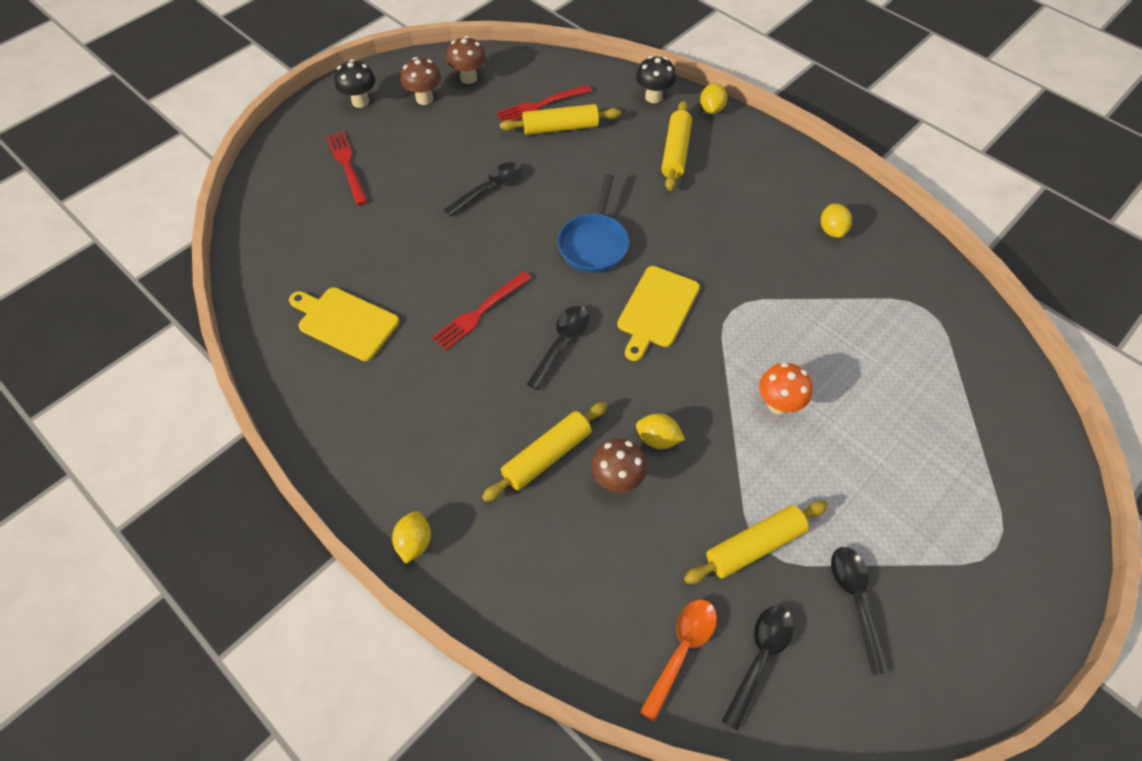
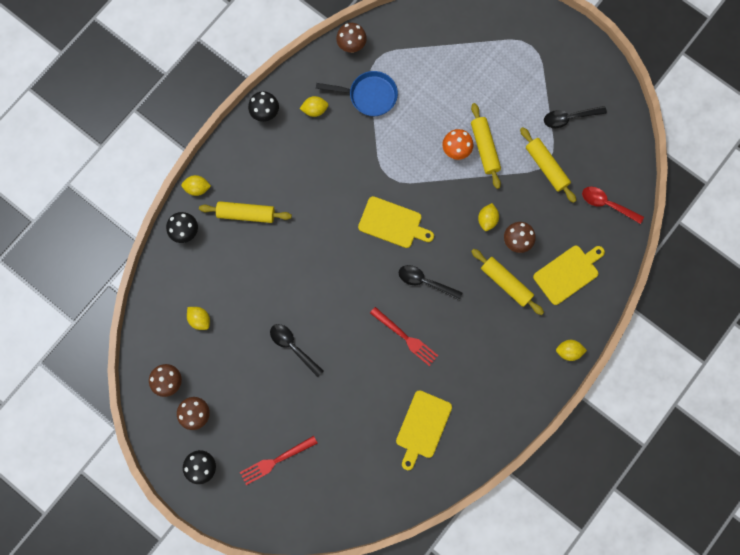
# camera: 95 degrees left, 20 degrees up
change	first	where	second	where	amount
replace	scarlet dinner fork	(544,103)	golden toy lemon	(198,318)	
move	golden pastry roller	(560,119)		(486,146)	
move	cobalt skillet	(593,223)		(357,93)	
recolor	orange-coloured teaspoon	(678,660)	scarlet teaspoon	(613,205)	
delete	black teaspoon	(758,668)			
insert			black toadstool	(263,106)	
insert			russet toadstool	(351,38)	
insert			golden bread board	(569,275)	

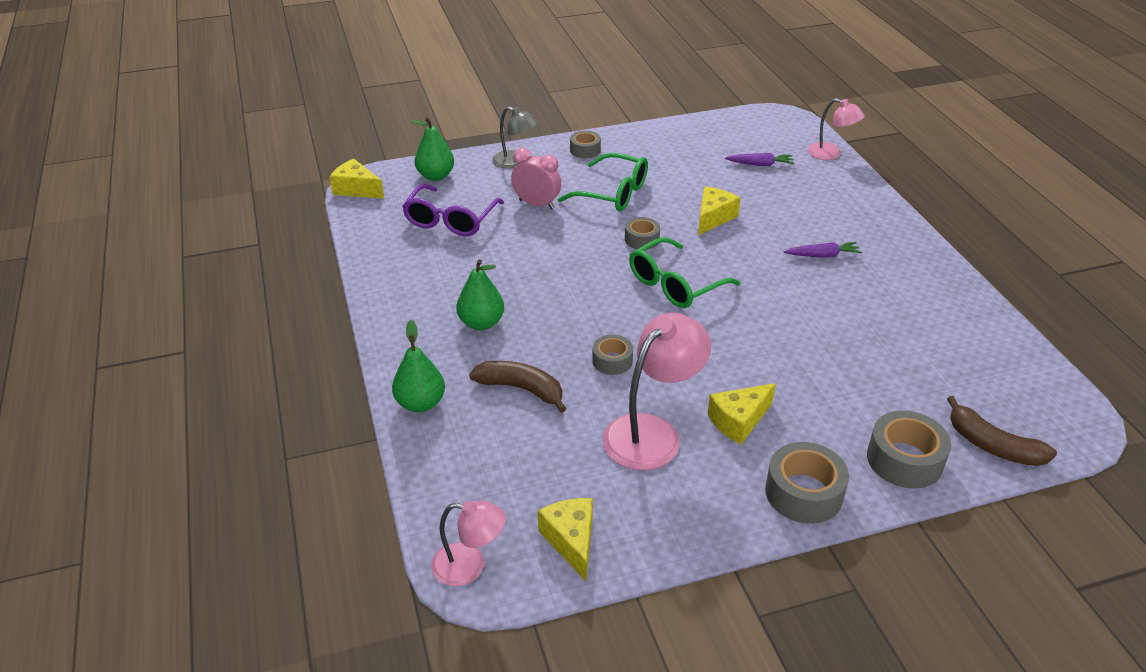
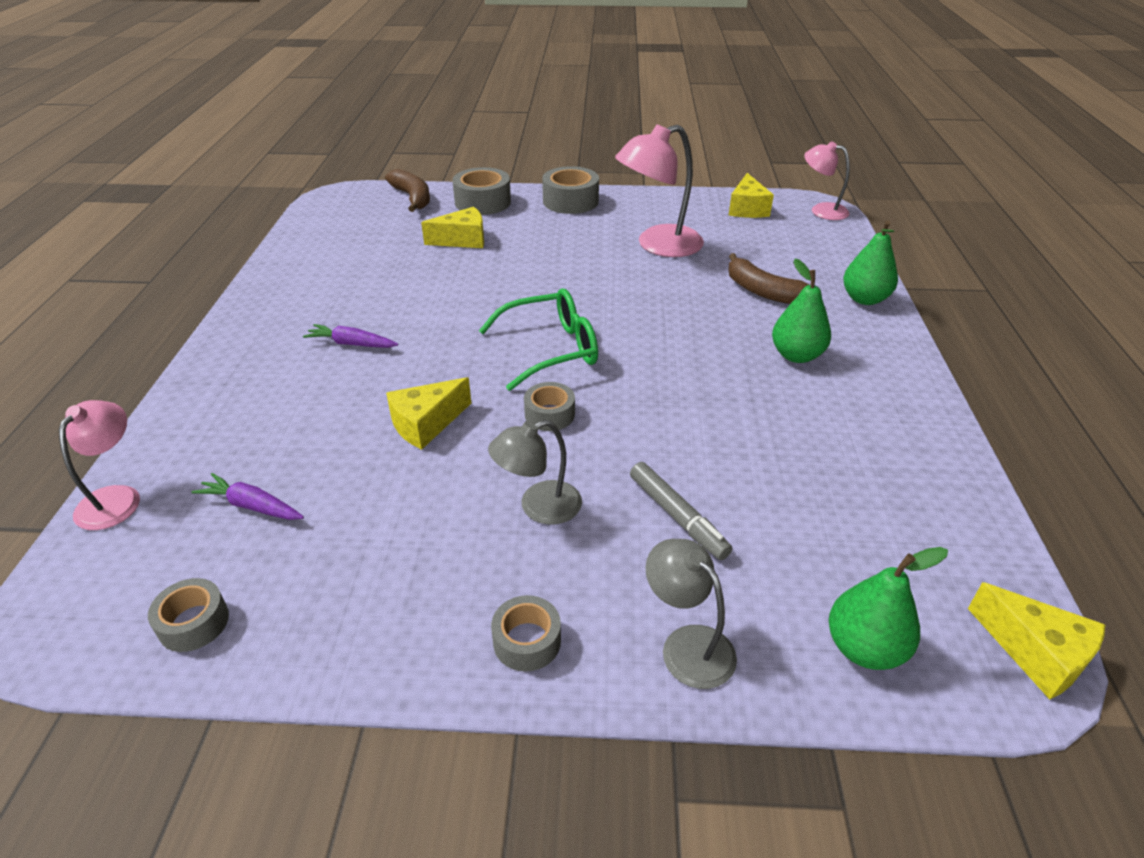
# camera: 160 degrees left, 0 degrees up
change	first	where	second	where	amount
delete	purple glasses	(453,210)			
replace	rosy clock	(536,178)	gray marker	(681,511)	
replace	green glasses	(603,182)	gray desk lamp	(535,472)	
move	gray tape	(612,355)		(188,615)	
move	golden cheese	(742,414)		(452,227)	
rotate	rosy desk lamp	(836,129)		(99,465)	45 degrees clockwise

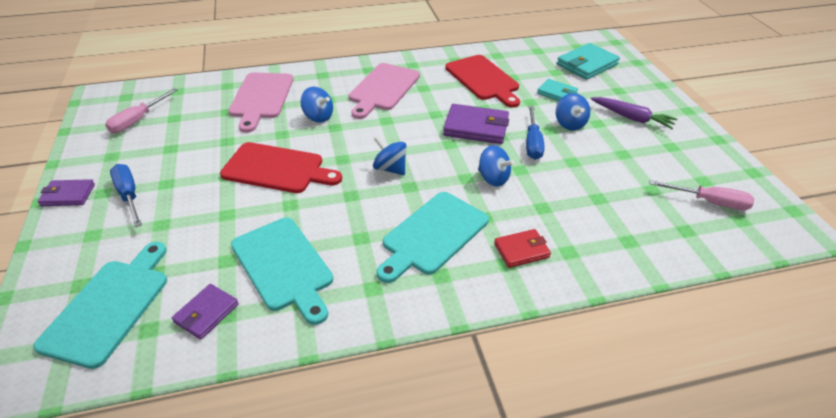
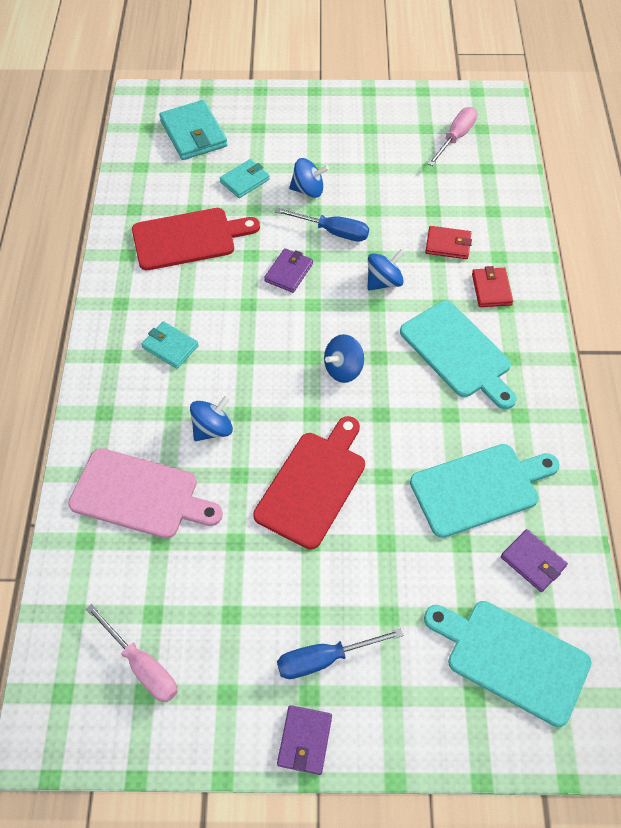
# camera: 75 degrees left, 15 degrees up
change	first	where	second	where	amount
replace	rosy bread board	(384,91)	aqua billfold	(170,345)	
resize	purple billfold	(476,124)		(288,270)	x0.61
delete	purple toy carrot	(634,113)			
insert			scarlet billfold	(448,242)	

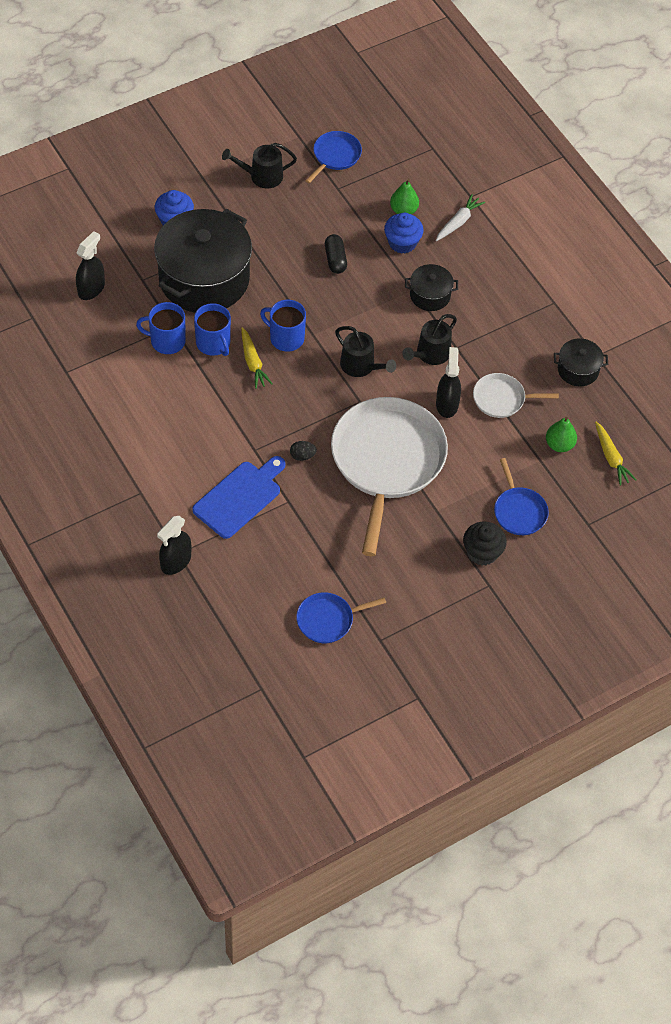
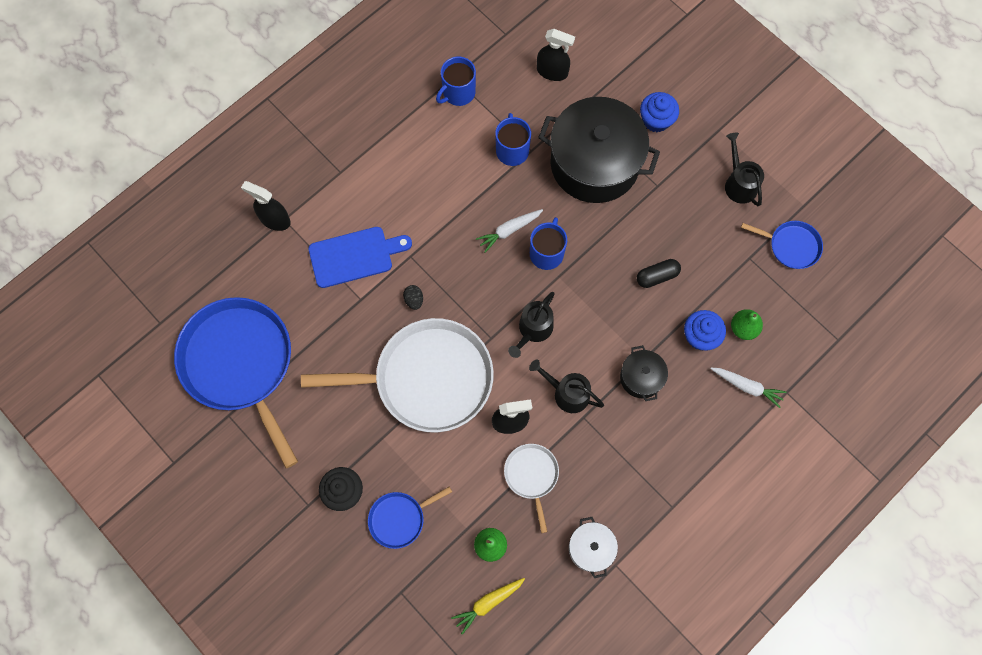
# camera: 80 degrees right, 15 degrees up
change	first	where	second	where	amount
rotate	cobalt bread board	(239,497)		(360,257)	45 degrees counterclockwise
move	cobalt mug	(212,329)		(456,81)	
recolor	golden toy carrot	(256,358)	pure white toy carrot	(509,230)	
resize	cobalt skillet	(341,617)		(236,382)	x2.17
recolor	black cooking pot	(581,362)	pure white cooking pot	(593,547)	

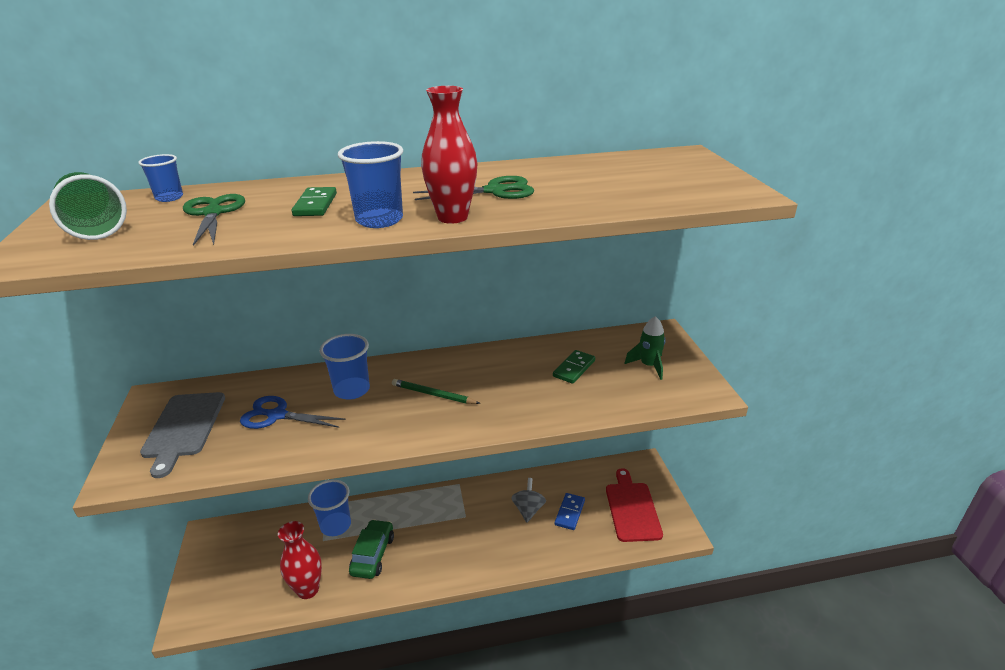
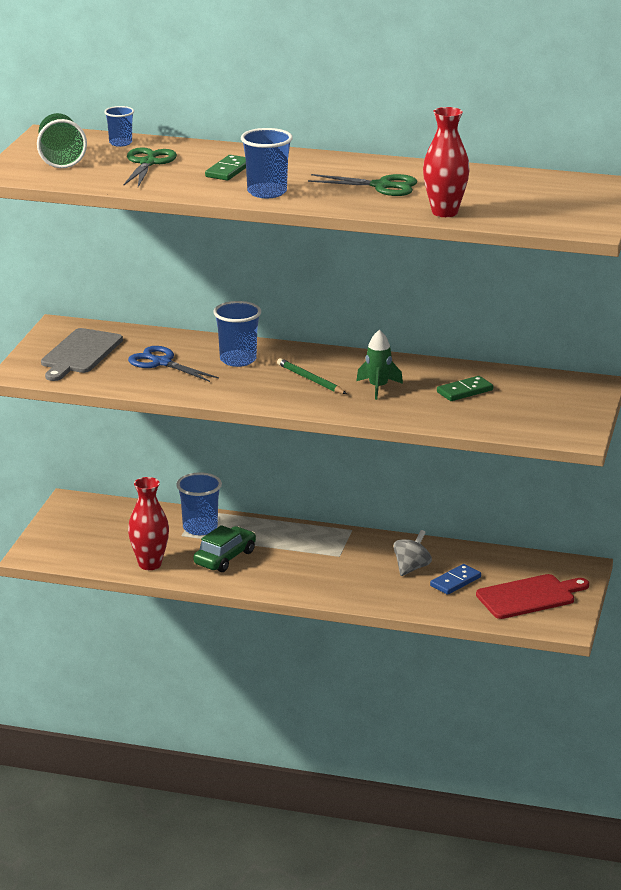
# camera: 25 degrees right, 5 degrees down
change	first	where	second	where	amount
move	scarlet tall vase	(449,155)		(446,162)	
rotate	scarlet bread board	(634,505)		(532,596)	45 degrees clockwise
move	green rocket	(645,348)		(379,365)	

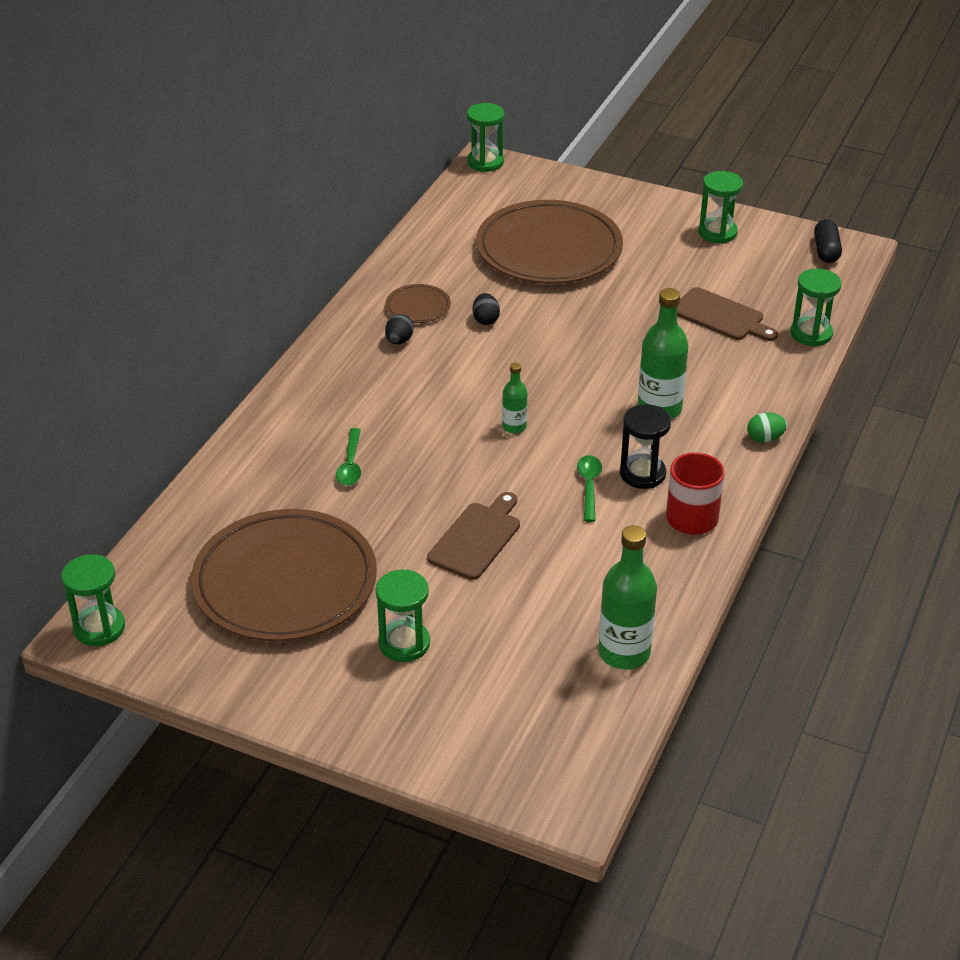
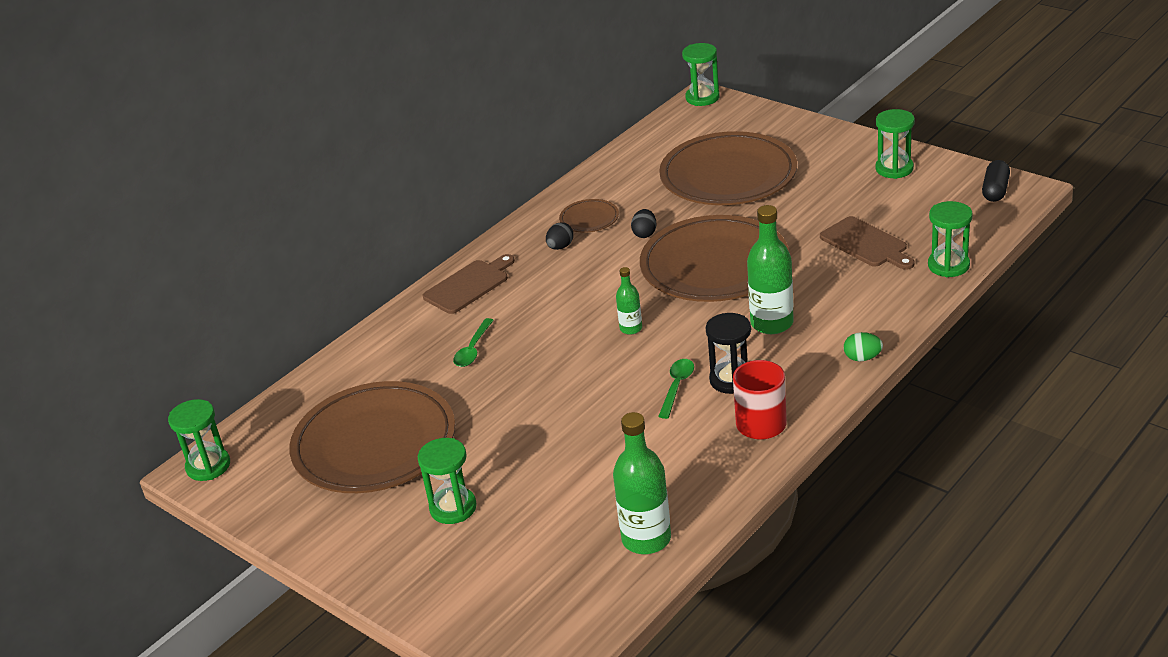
# camera: 20 degrees right, 5 degrees down
change	first	where	second	where	amount
move	russet bread board	(473,536)		(469,284)	
insert			russet dinner plate	(714,258)	

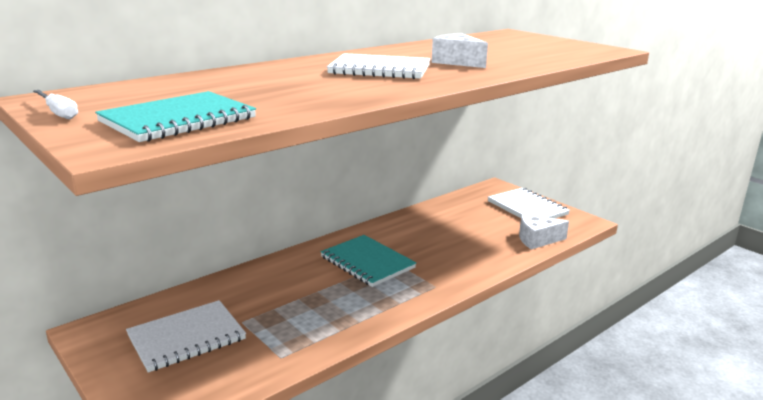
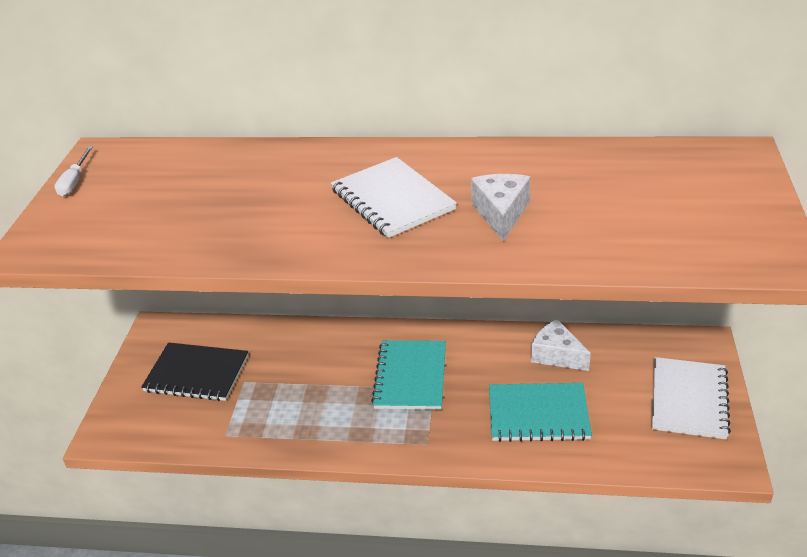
# camera: 50 degrees right, 15 degrees up
change	first	where	second	where	amount
move	aqua notepad	(175,116)		(540,412)	
recolor	pure white notepad	(186,336)	black notepad	(194,372)	
move	pure white cheese	(544,231)		(561,345)	

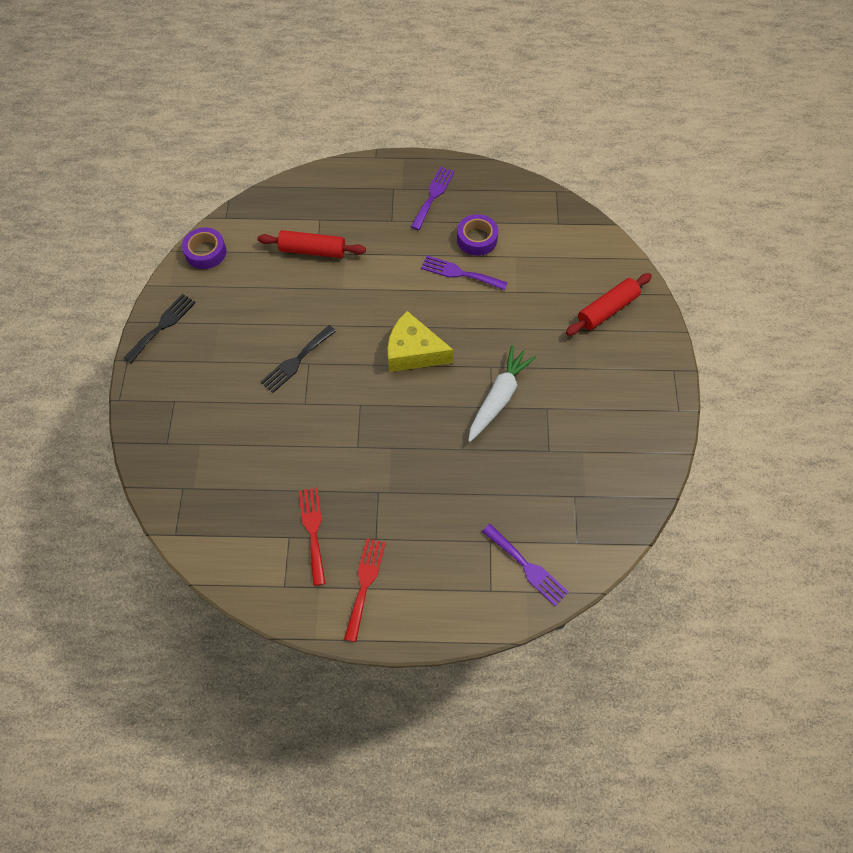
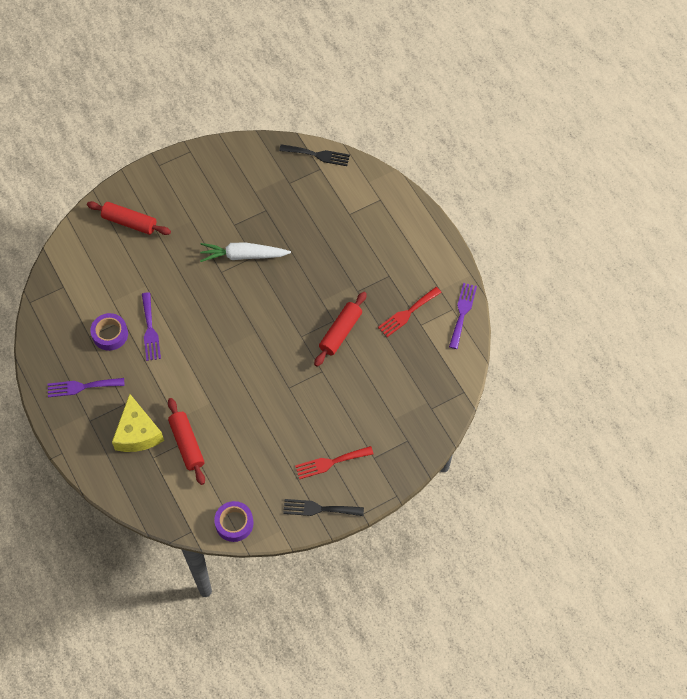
# camera: 120 degrees left, 0 degrees up
change	first	where	second	where	amount
move	black dinner fork	(298,359)		(314,155)	
move	scarlet dinner fork	(365,590)		(334,462)	
move	golden cheese	(420,341)		(138,423)	
move	purple dinner fork	(525,565)		(463,316)	
insert			scarlet pastry roller	(340,329)	

